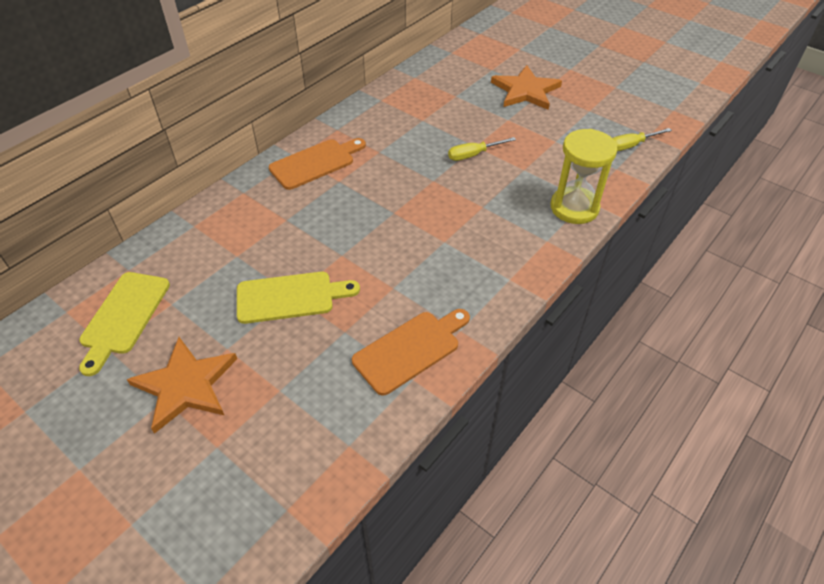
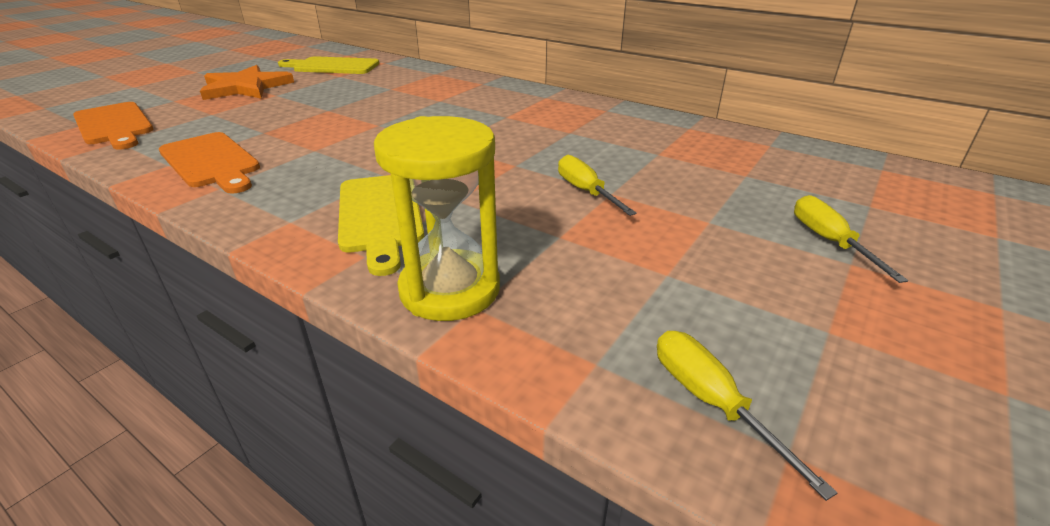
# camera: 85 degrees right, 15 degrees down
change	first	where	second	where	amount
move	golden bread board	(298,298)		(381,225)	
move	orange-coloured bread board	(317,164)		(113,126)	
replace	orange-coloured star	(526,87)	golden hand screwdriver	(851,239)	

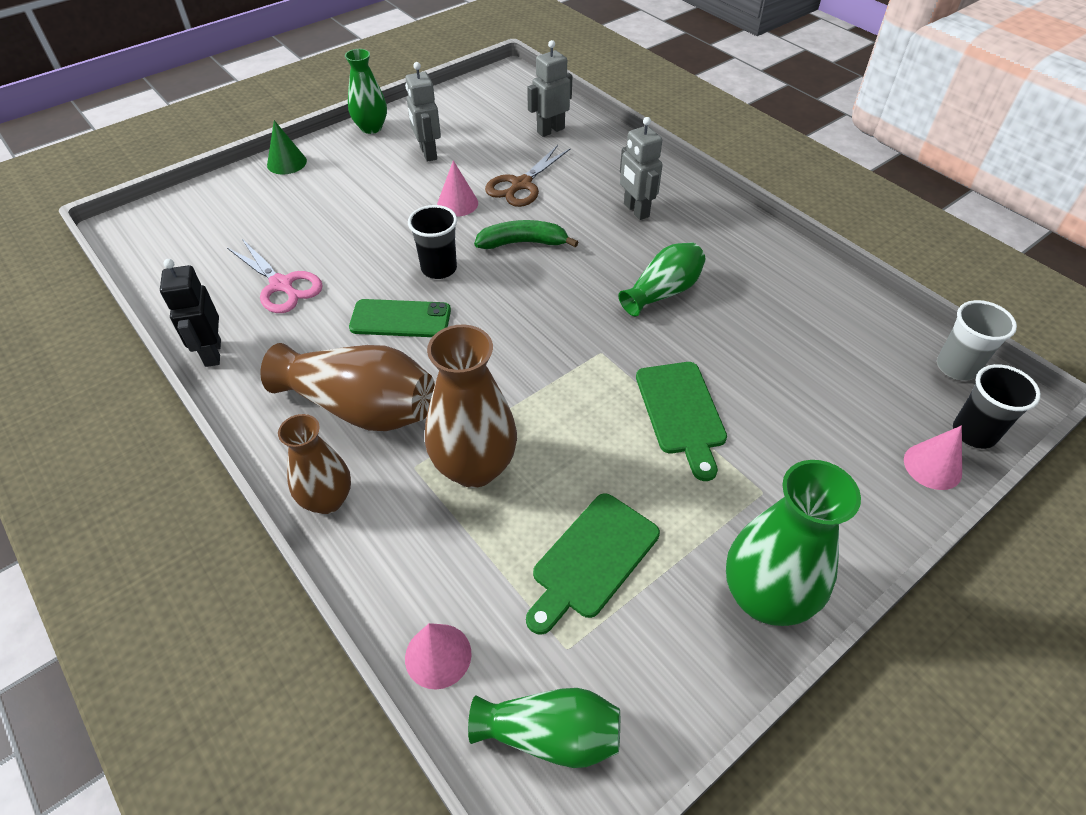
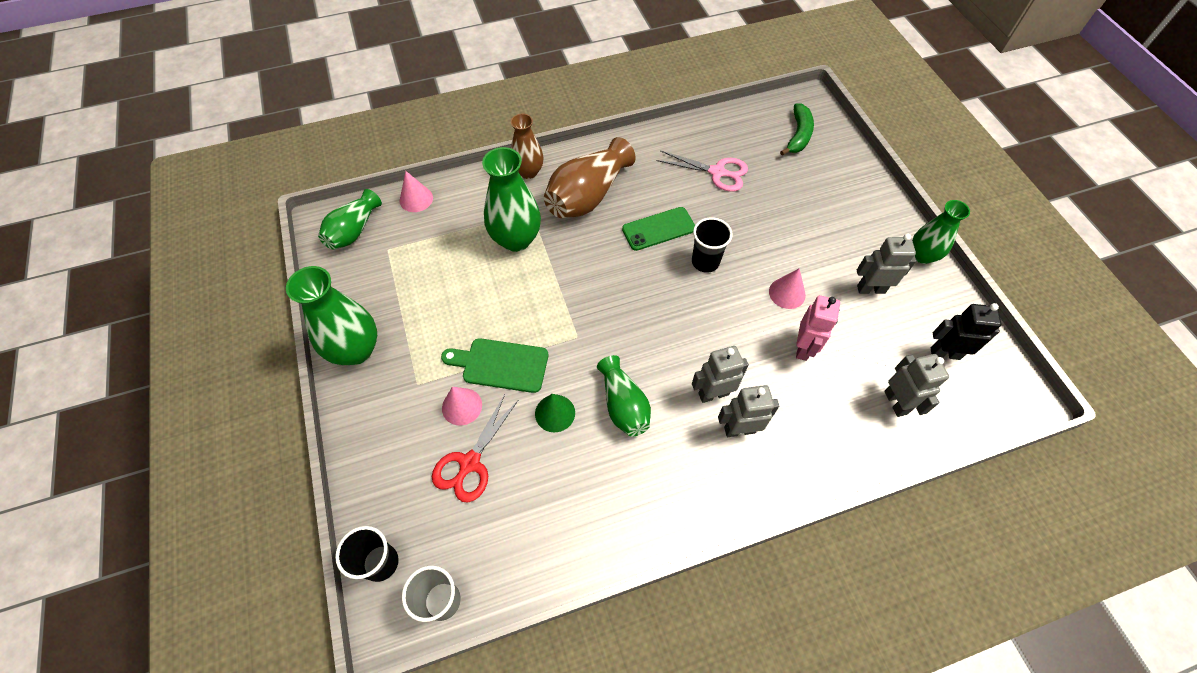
# camera: 110 degrees right, 10 degrees up
change	first	where	second	where	amount
move	black robot	(190,313)		(966,331)	
rotate	rosy shears	(275,276)		(702,171)	135 degrees counterclockwise
move	green cone shape	(287,147)		(555,413)	
rotate	green mobile phone	(400,318)		(658,229)	45 degrees clockwise
recolor	russet tall vase	(471,406)	green tall vase	(511,199)	
move	green toy banana	(526,234)		(797,129)	
replace	russet shears	(527,176)	rosy robot	(818,328)	
delete	green bread board	(593,564)			
move	rosy cone shape	(933,458)		(462,406)	
insert			scarlet shears	(475,448)	
insert			gray robot	(720,374)	

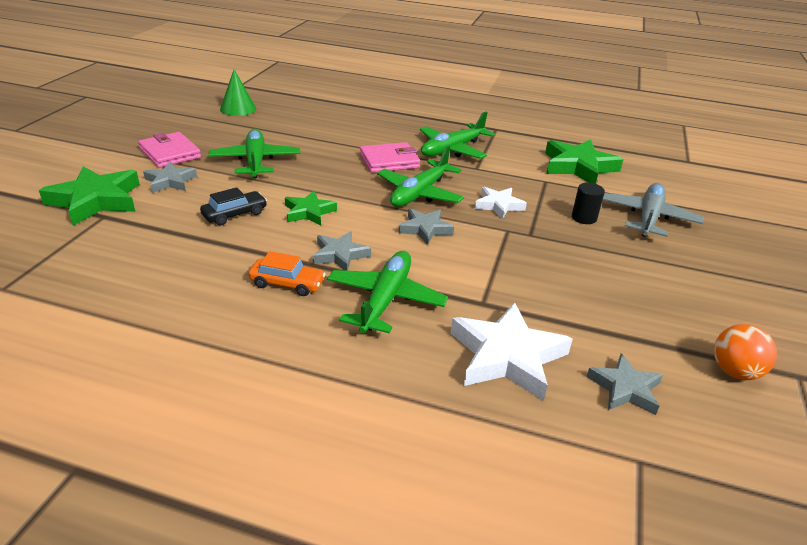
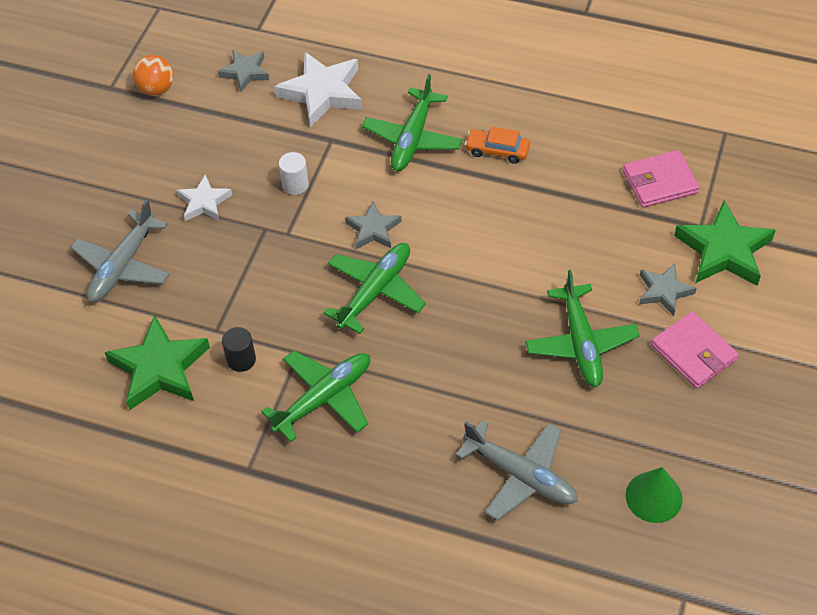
# camera: 175 degrees left, 20 degrees up
change	first	where	second	where	amount
delete	black toy car	(233,206)			
delete	green star	(311,208)			
delete	gray star	(342,251)			
move	rosy billfold	(390,157)		(661,179)	
move	pure white star	(501,203)		(204,197)	
move	black solid cylinder	(588,203)		(239,349)	
insert			pure white solid cylinder	(294,173)	
insert			gray aeroplane	(517,470)	

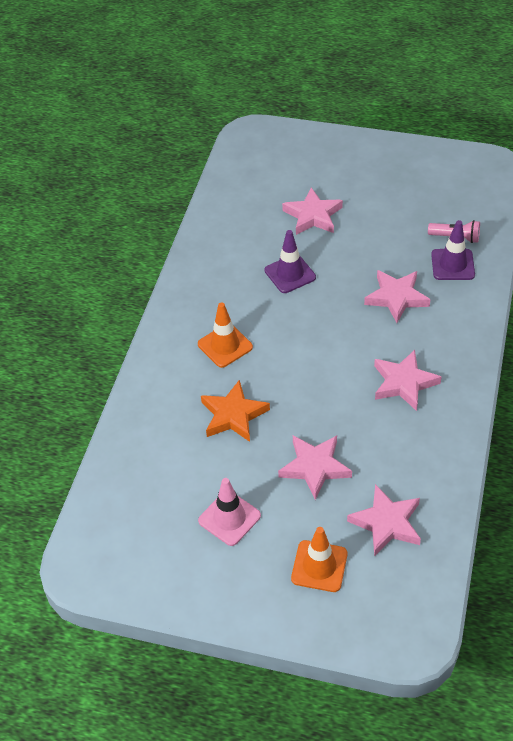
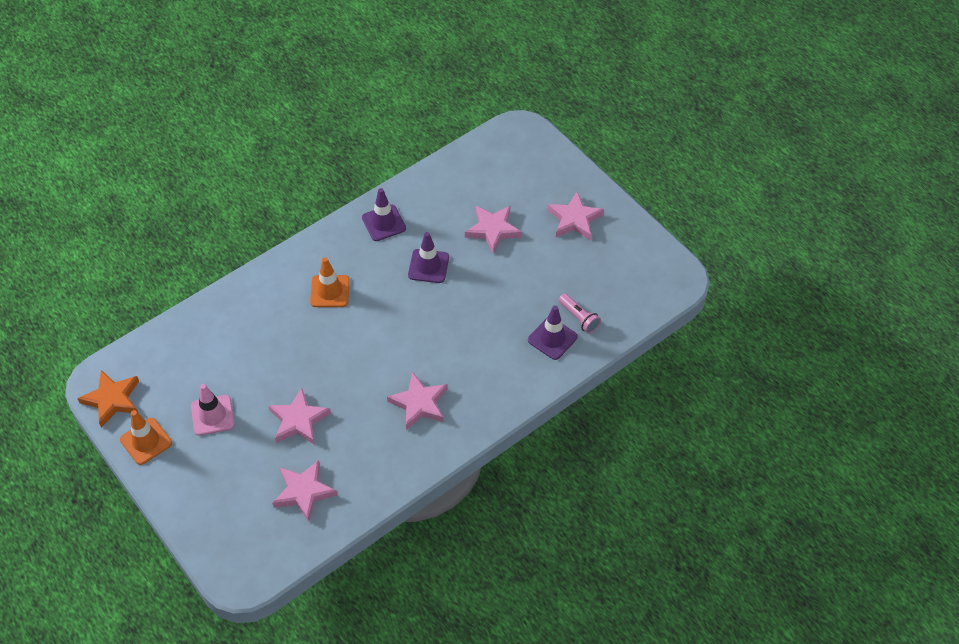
# camera: 35 degrees right, 5 degrees up
change	first	where	second	where	amount
move	orange-coloured star	(235,411)		(108,399)	
move	orange-coloured safety cone	(319,559)		(146,437)	
move	rosy star	(397,296)		(576,215)	
insert			purple safety cone	(384,214)	

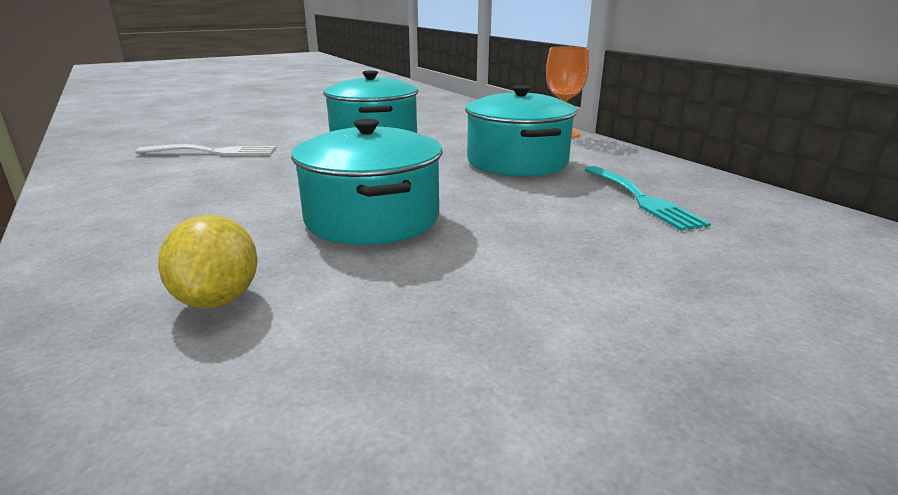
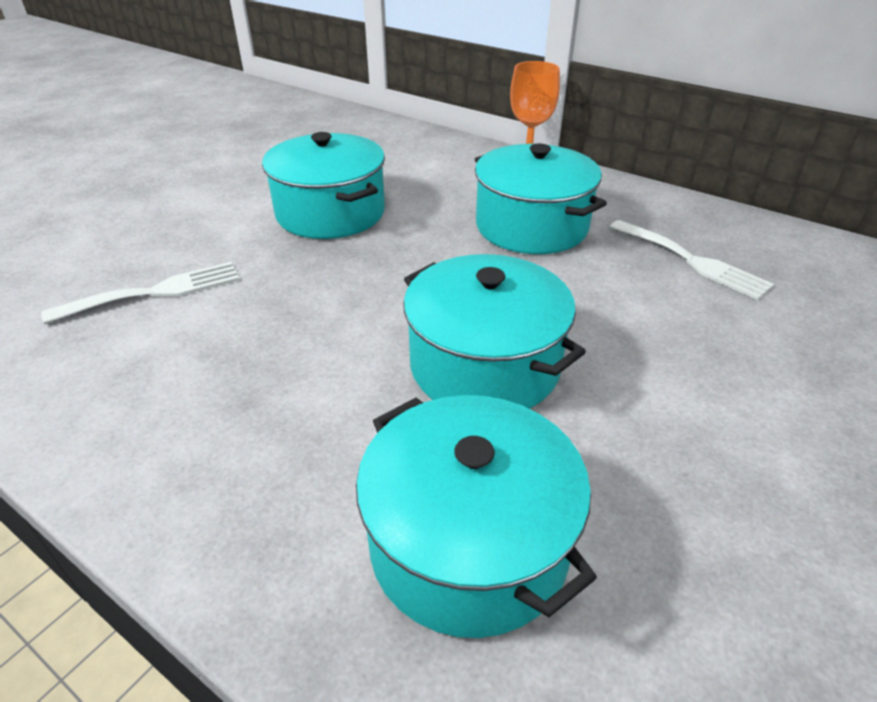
# camera: 25 degrees left, 15 degrees up
change	first	where	second	where	amount
replace	golden toy lemon	(208,261)	aqua cooking pot	(476,516)	
recolor	aqua dinner fork	(648,198)	pure white dinner fork	(692,260)	

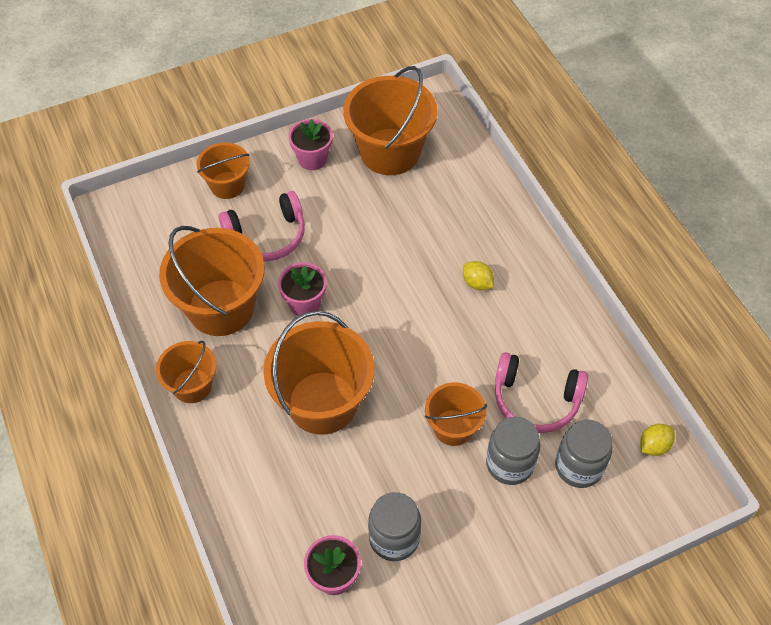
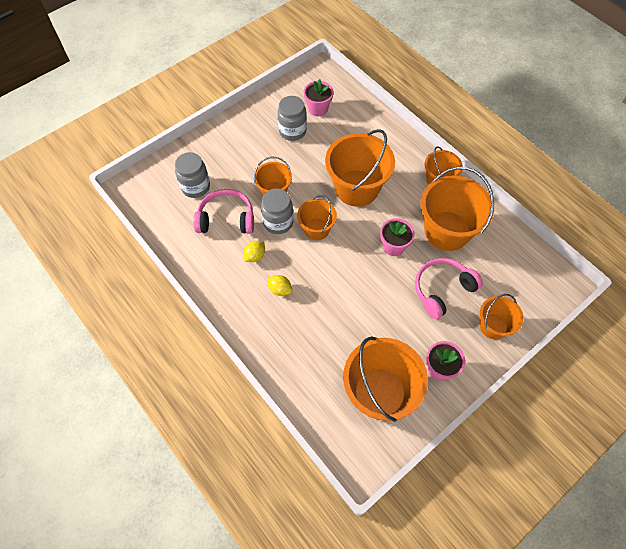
# camera: 165 degrees right, 5 degrees up
change	first	where	second	where	amount
move	gray jar	(513,451)		(277,211)	
move	golden toy lemon	(657,440)		(254,251)	
insert			orange-coloured pail	(317,217)	

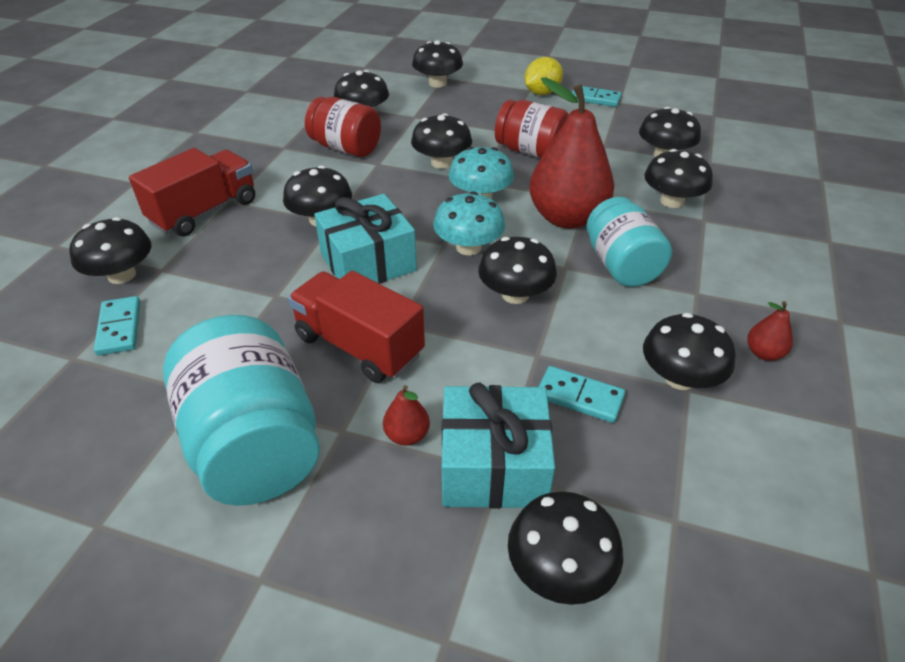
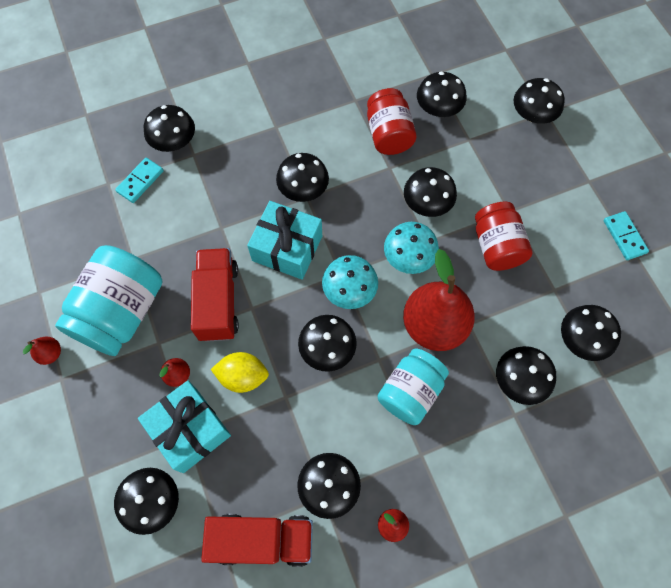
# camera: 50 degrees right, 25 degrees up
change	first	where	second	where	amount
move	scarlet toy truck	(192,192)		(257,540)	
move	golden toy lemon	(543,76)		(240,372)	
delete	aqua domino piece	(582,394)			
insert			scarlet toy pear	(42,351)	

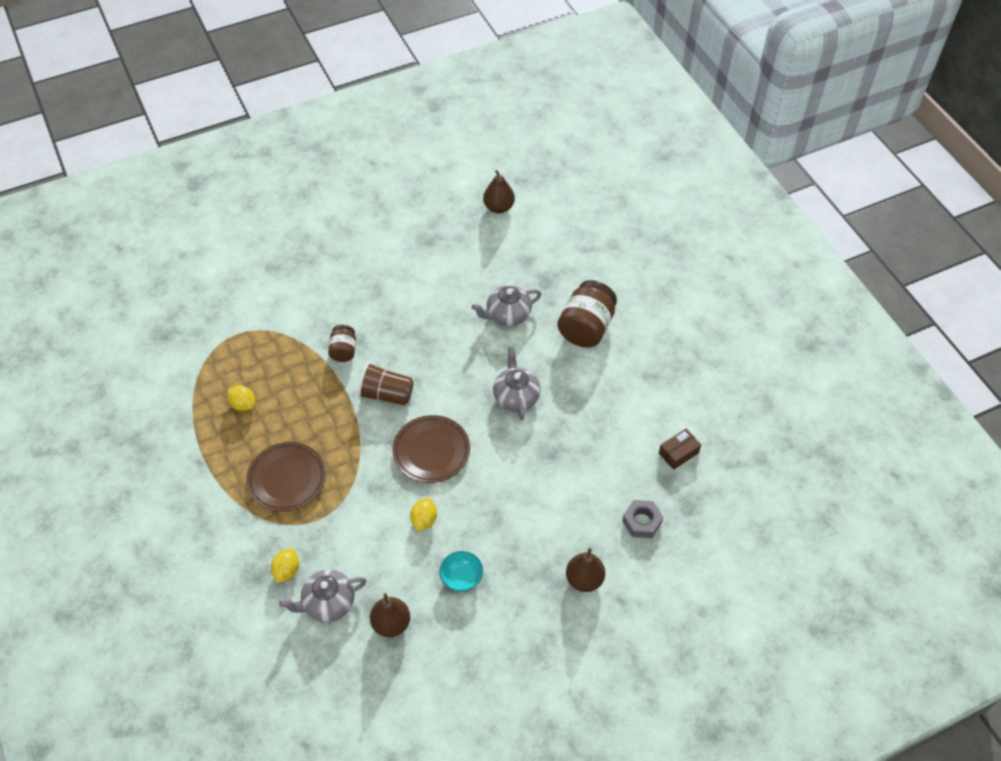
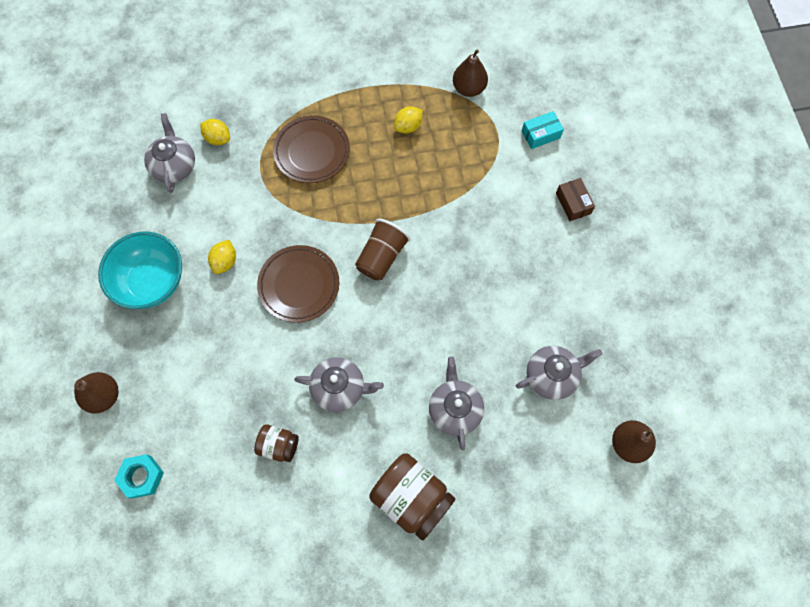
# camera: 105 degrees right, 15 degrees up
change	first	where	second	where	amount
move	russet jar	(342,343)		(276,443)	
move	russet toy pear	(390,615)		(470,73)	
rotate	golden toy lemon	(423,514)		(222,257)	75 degrees clockwise
resize	aqua bowl	(461,571)		(140,270)	x1.88
recolor	gray nut	(642,519)	aqua nut	(139,476)	
move	russet box	(680,449)		(575,199)	
insert			gray china teapot	(559,373)	
insert			aqua box	(543,130)	

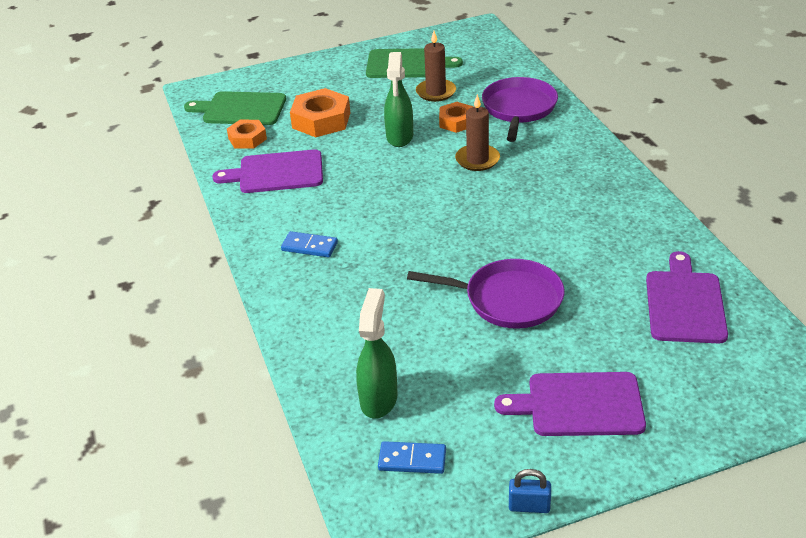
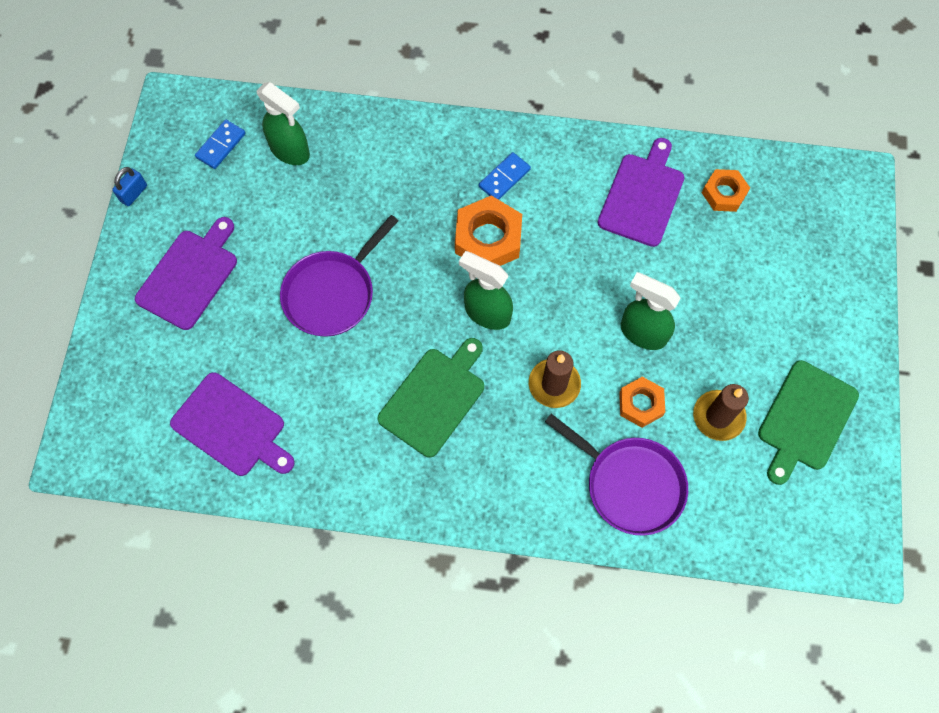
# camera: 115 degrees right, 30 degrees up
change	first	where	second	where	amount
move	green bread board	(235,108)		(431,398)	
move	orange-coloured nut	(320,112)		(488,230)	
insert			green spray cleaner	(486,290)	

